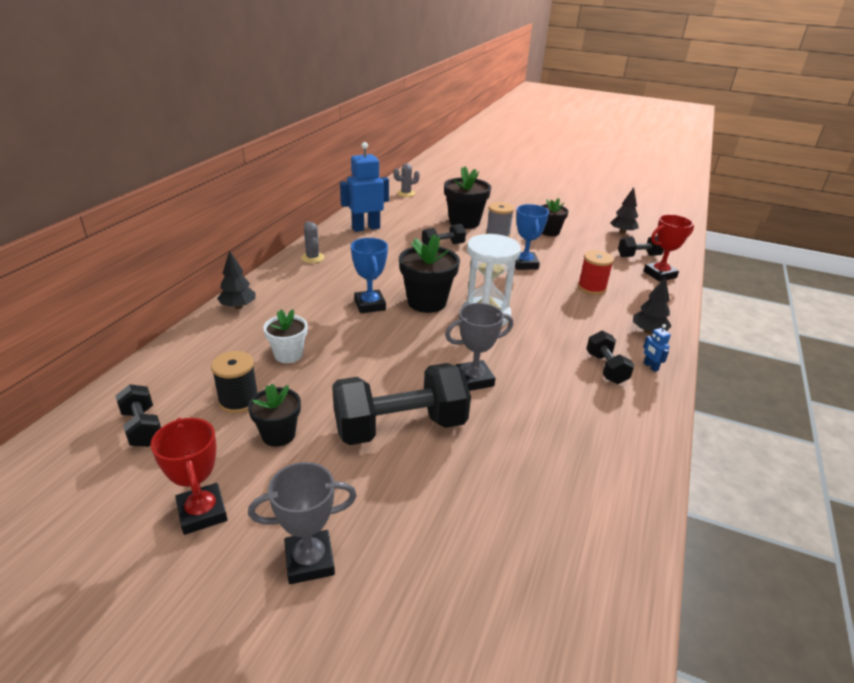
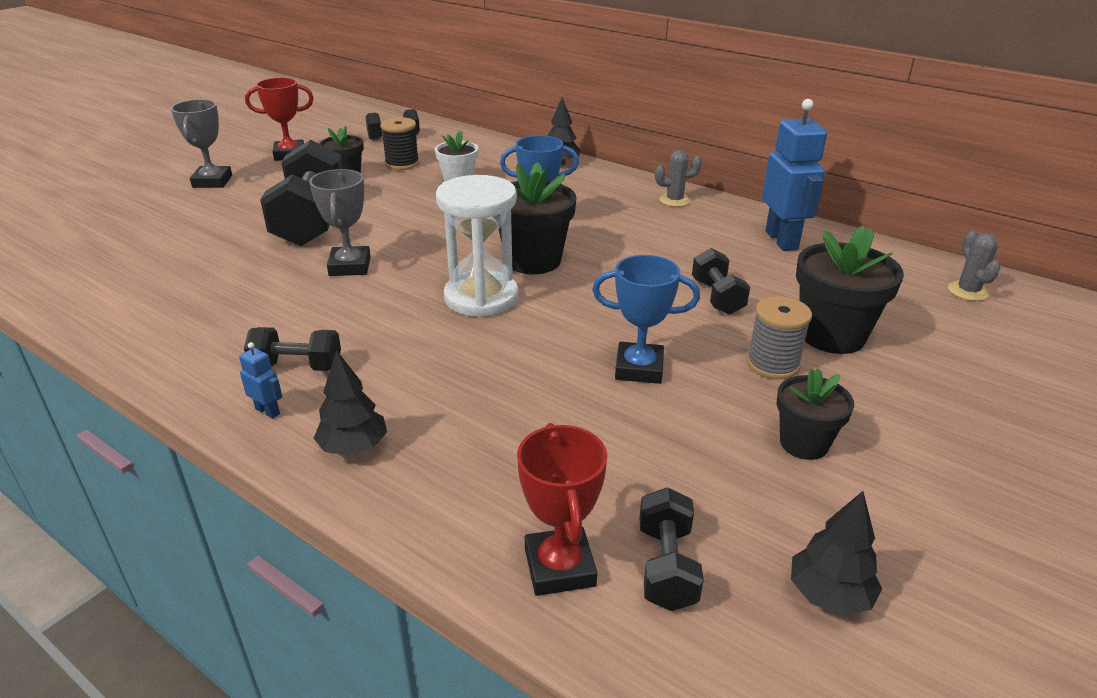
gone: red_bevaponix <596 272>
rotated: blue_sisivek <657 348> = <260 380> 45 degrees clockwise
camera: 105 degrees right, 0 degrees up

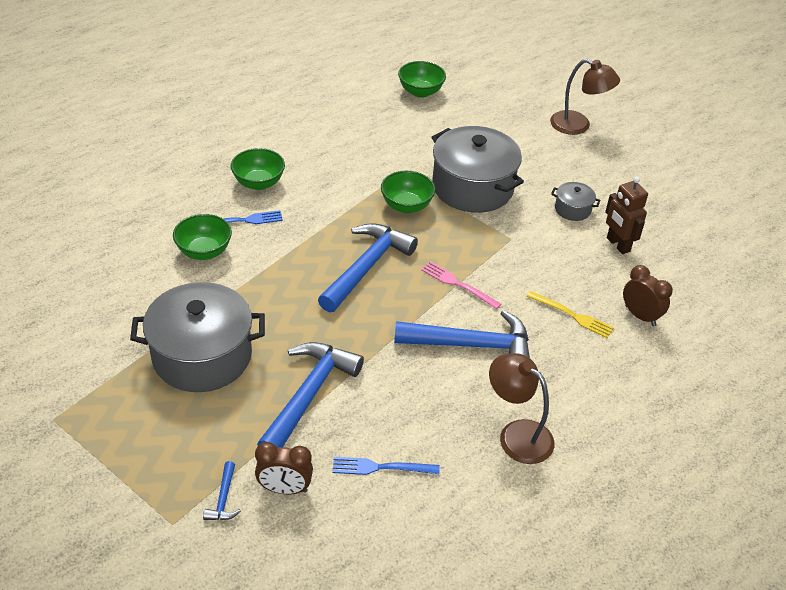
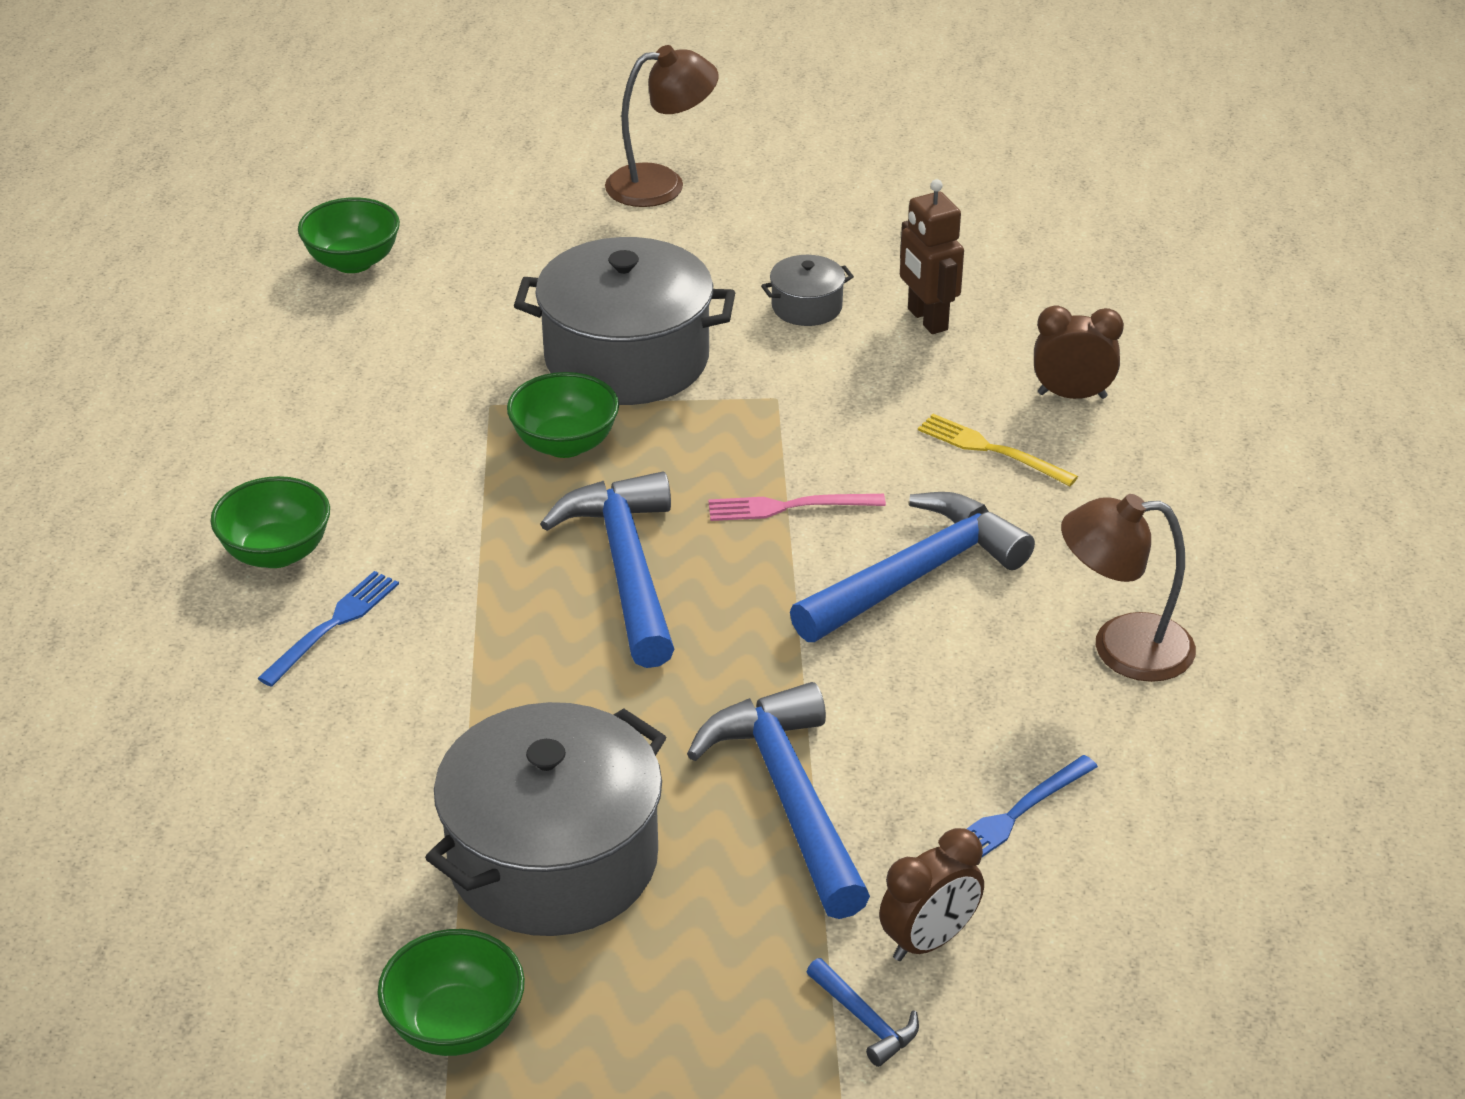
shifted: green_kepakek <202 237> to <451 992>
rotated: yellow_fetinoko <570 314> = <998 450> 135 degrees counterclockwise; brown_sisivek <626 215> = <932 256> 45 degrees clockwise
camera: 40 degrees left, 5 degrees down

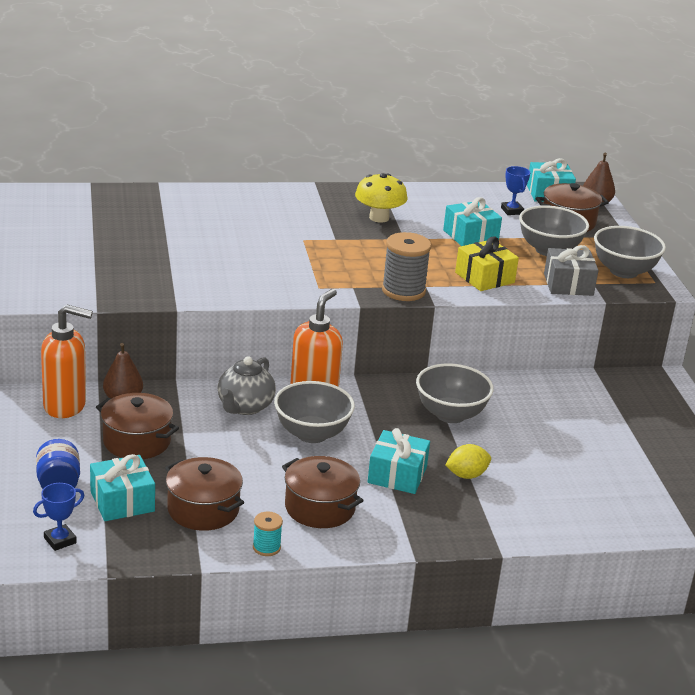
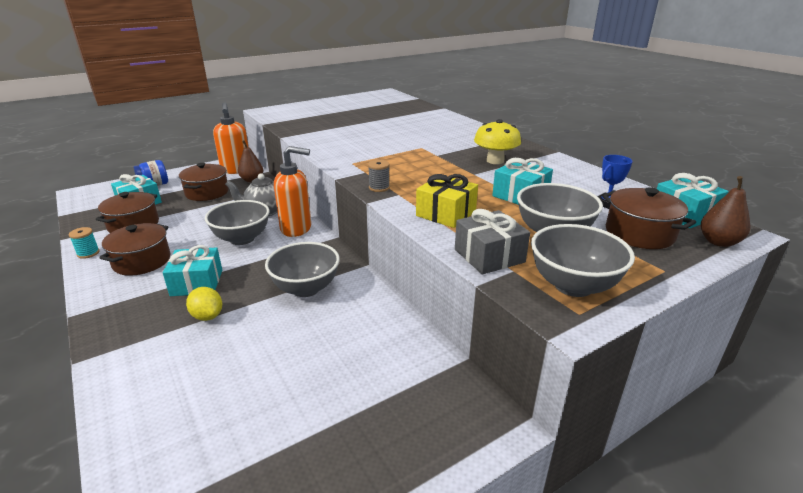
gone: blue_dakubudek <58 517>
scaled: grey_bevaponix <406 266> = <379 176> x0.53
camera: 70 degrees right, 0 degrees up

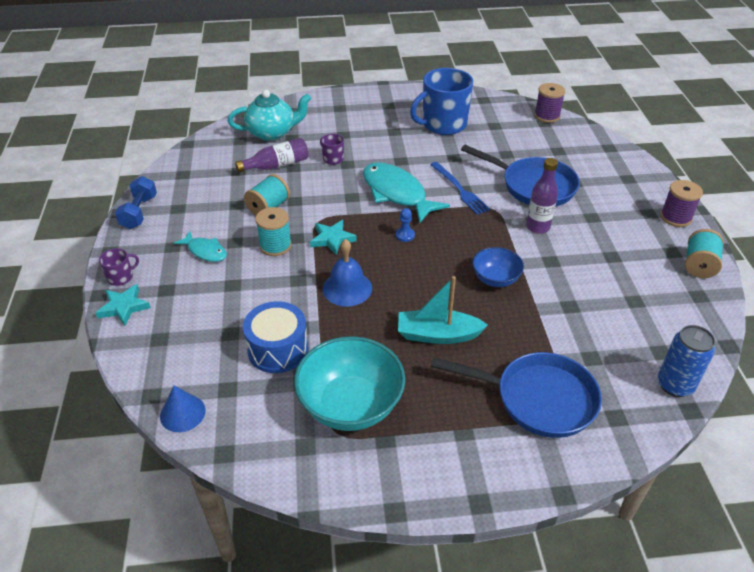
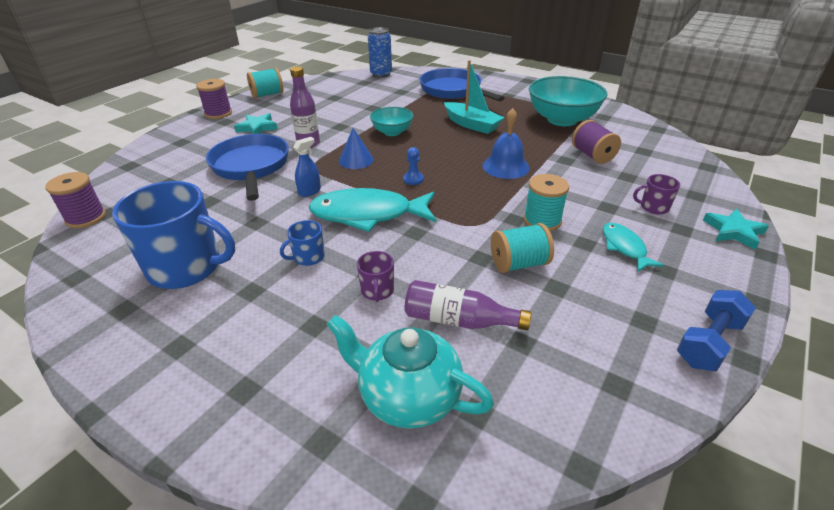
new: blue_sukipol <302 243>
shifted: purple_sukipol <119 267> to <656 194>; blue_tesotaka <183 409> to <356 148>; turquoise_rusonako <333 237> to <256 123>
swapped: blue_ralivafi <275 337> to purple_bevaponix <596 142>; blue_fetinoko <460 188> to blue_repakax <307 167>
repainted: blue_kepakek <498 267> to turquoise_kepakek <391 121>
rotated: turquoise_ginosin <406 192> = <372 210> 90 degrees clockwise
camera: 140 degrees left, 5 degrees down

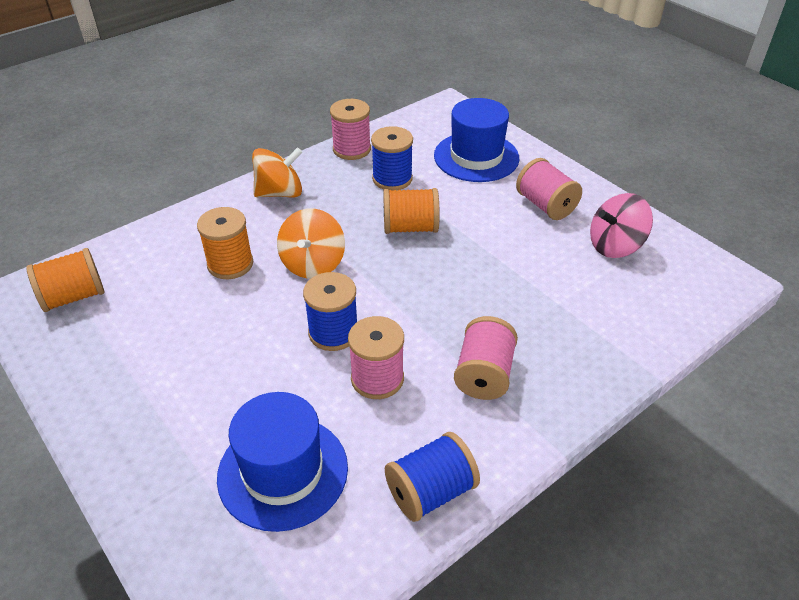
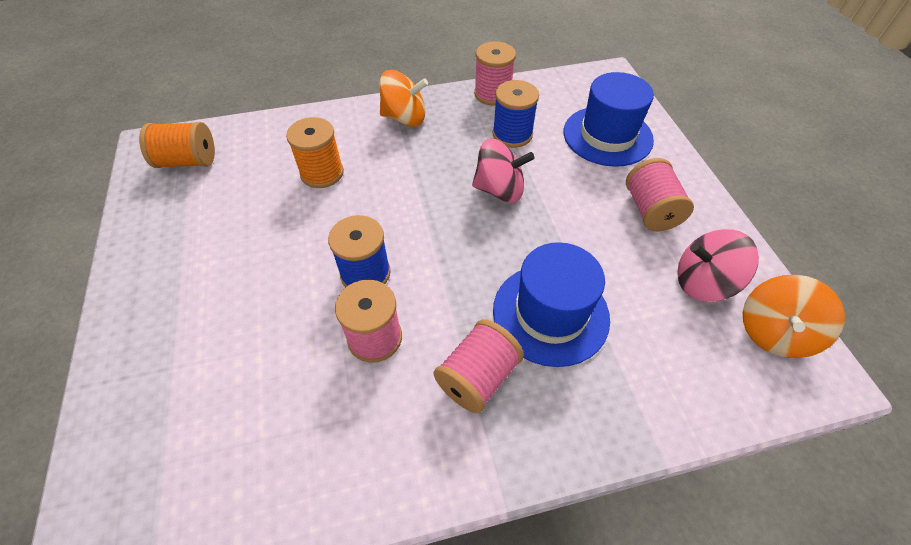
gone: blue_bevaponix <432 477>
shifted: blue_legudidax <282 462> to <551 304>; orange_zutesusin <311 244> to <794 316>
swapped: orange_bevaponix <411 211> to pink_zutesusin <503 171>
camera: 25 degrees right, 10 degrees up

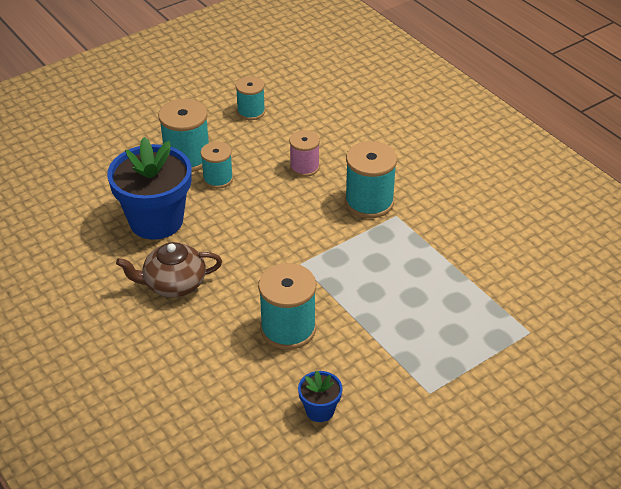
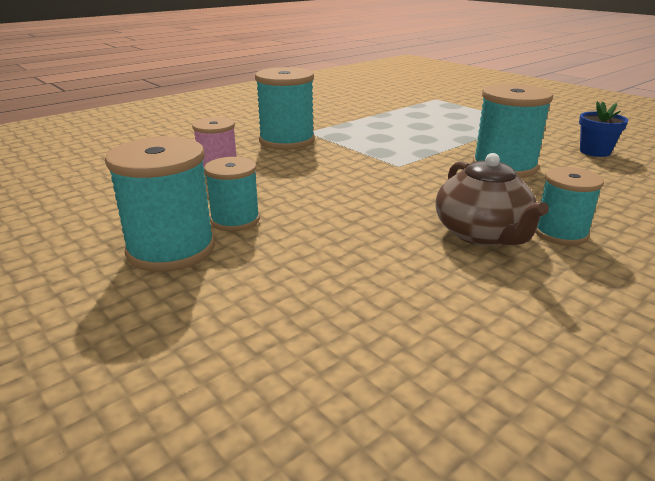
gone: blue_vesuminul <149 188>
shifted: turquoise_bevaponix <250 98> to <569 206>
camera: 95 degrees left, 15 degrees down

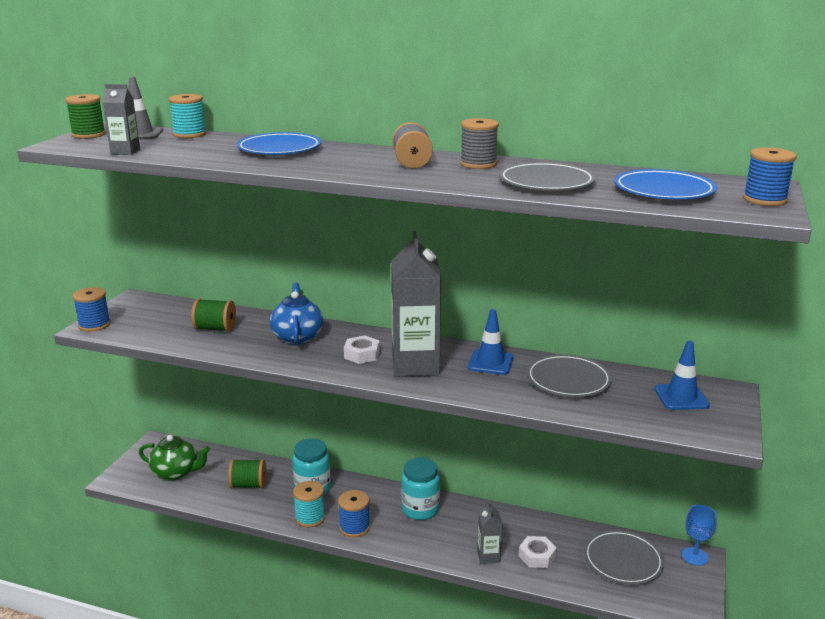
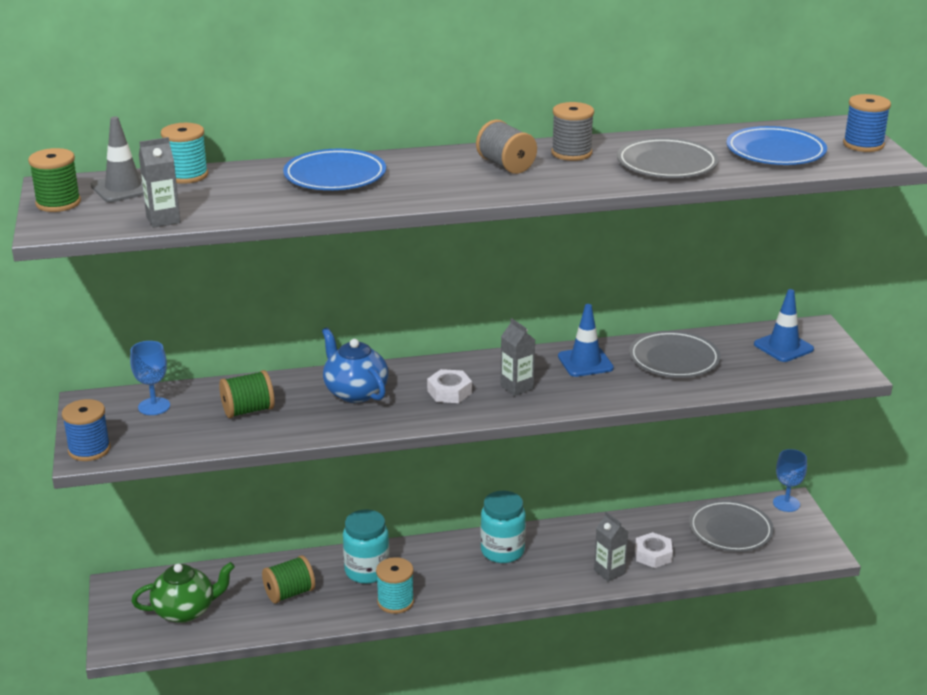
gone: blue_bevaponix <354 513>
new: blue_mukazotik <150 378>
scaled: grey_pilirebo <416 304> = <517 357> x0.48
camera: 30 degrees left, 5 degrees up

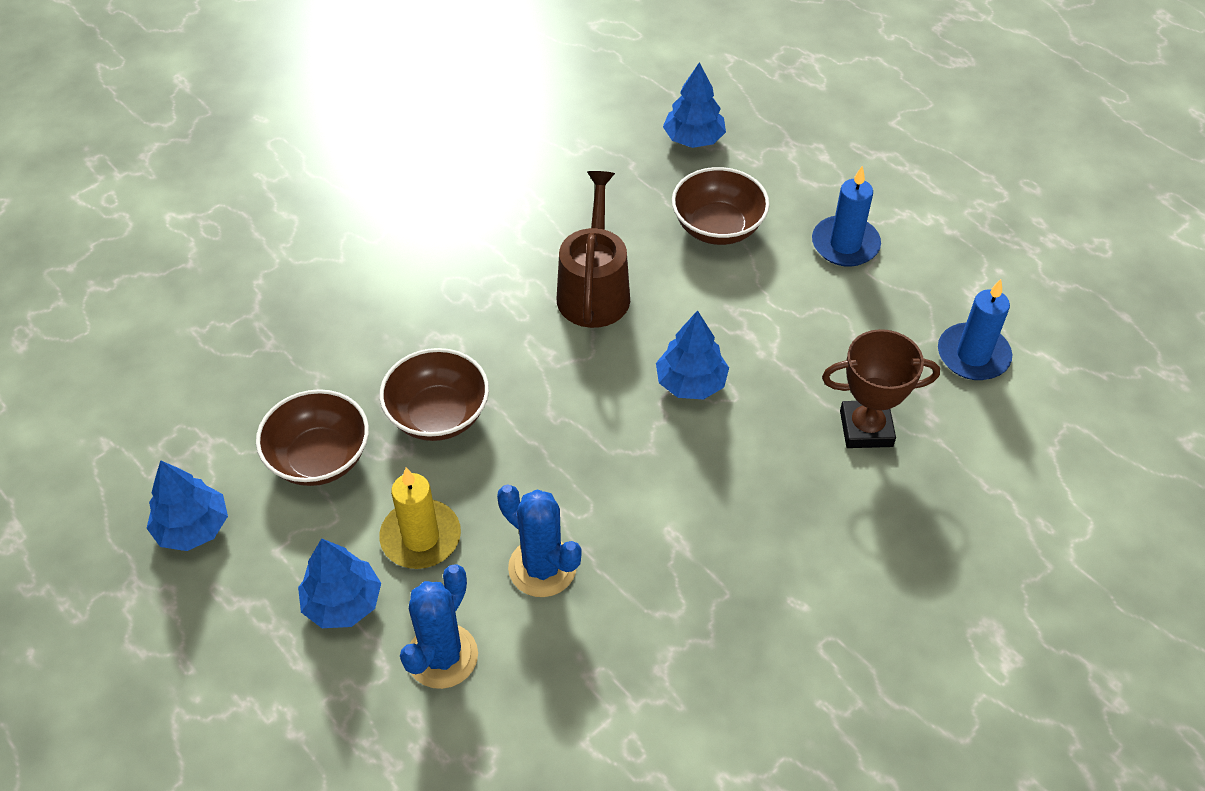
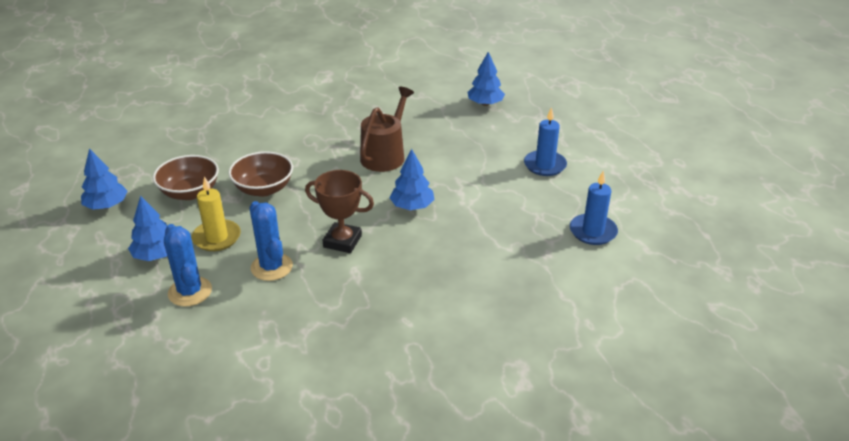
gone: brown_kepakek <721 206>
shifted: brown_dakubudek <881 388> to <339 211>
rotated: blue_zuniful <439 626> = <188 265> 75 degrees counterclockwise
camera: 20 degrees right, 15 degrees down

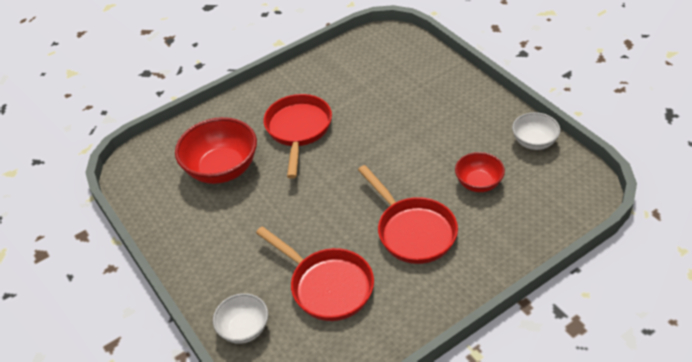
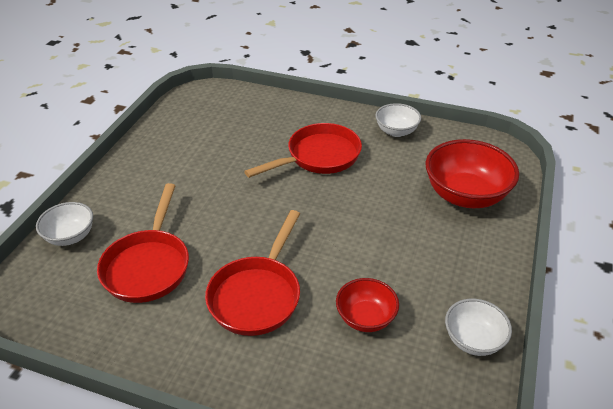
new: white_kepakek <398 120>
shifted: red_kepakek <216 150> to <472 173>
camera: 50 degrees right, 5 degrees down

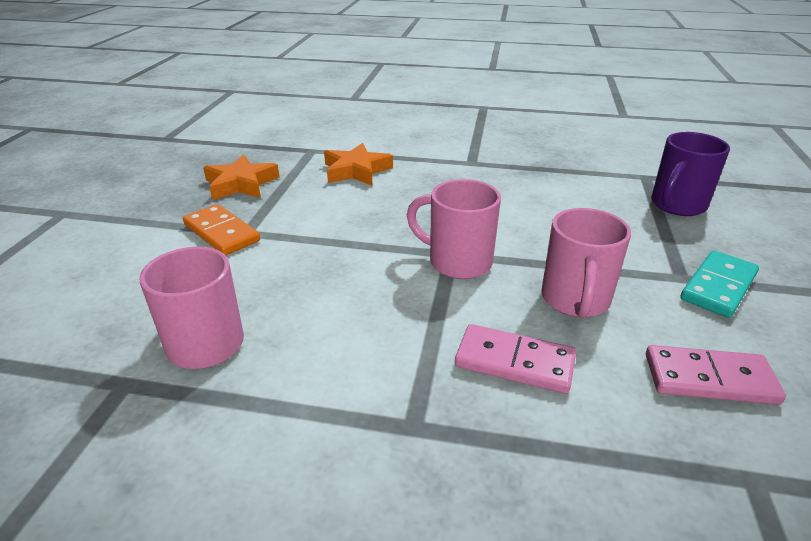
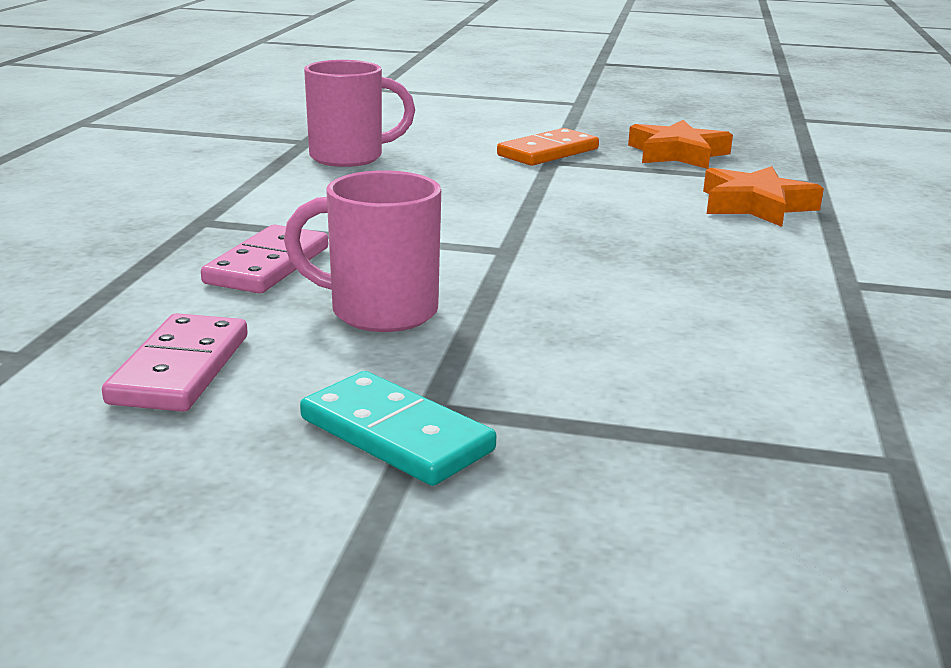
gone: pink_sukipol <454 229>; purple_sukipol <690 174>
camera: 90 degrees right, 10 degrees down

